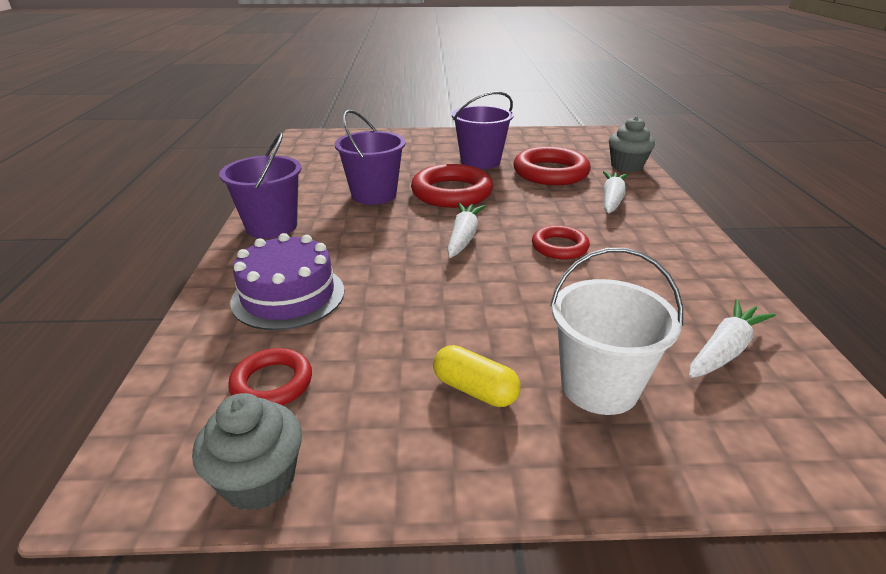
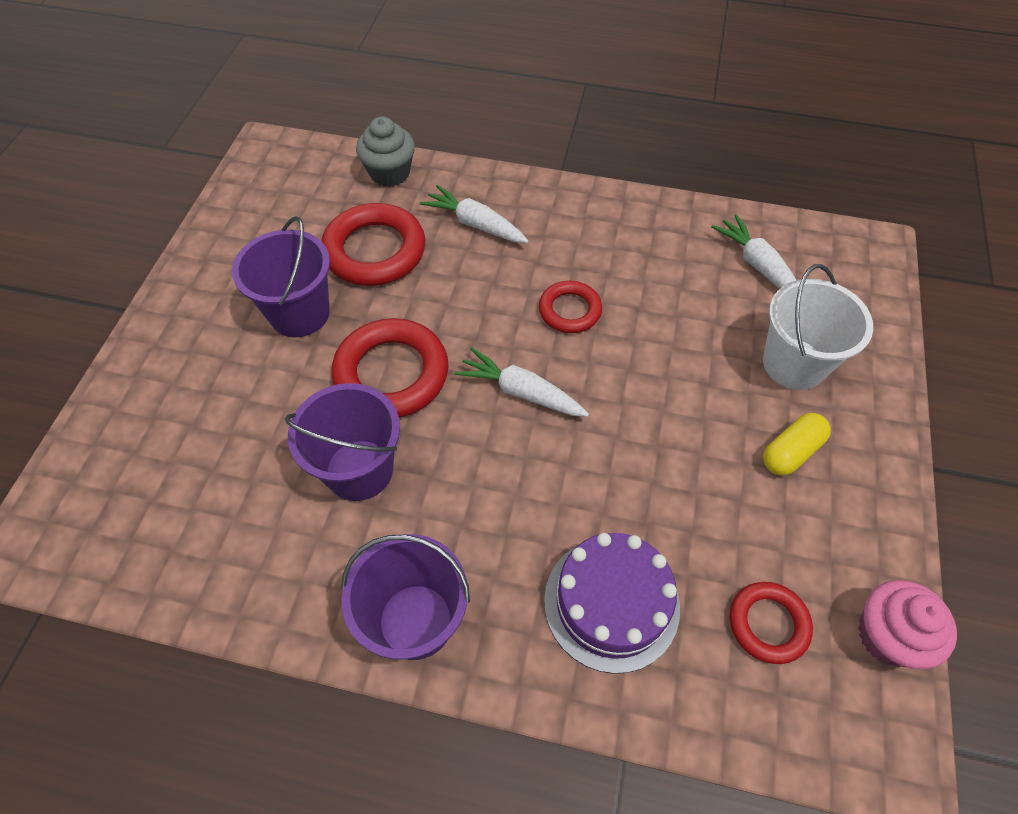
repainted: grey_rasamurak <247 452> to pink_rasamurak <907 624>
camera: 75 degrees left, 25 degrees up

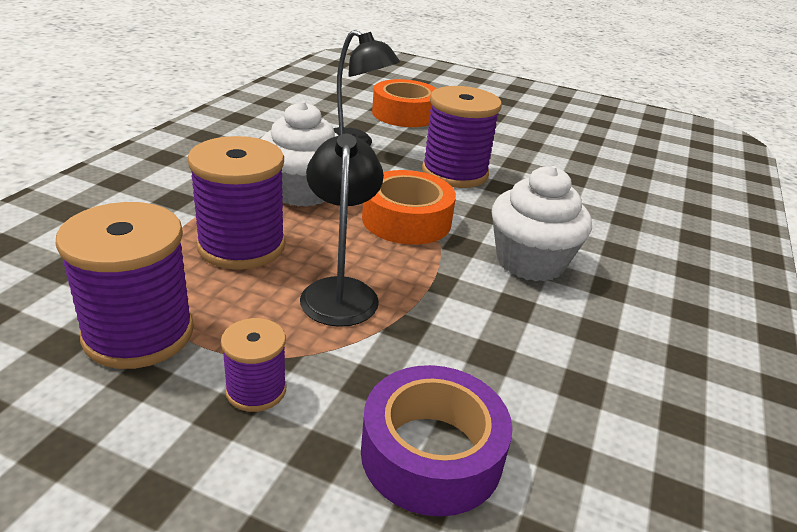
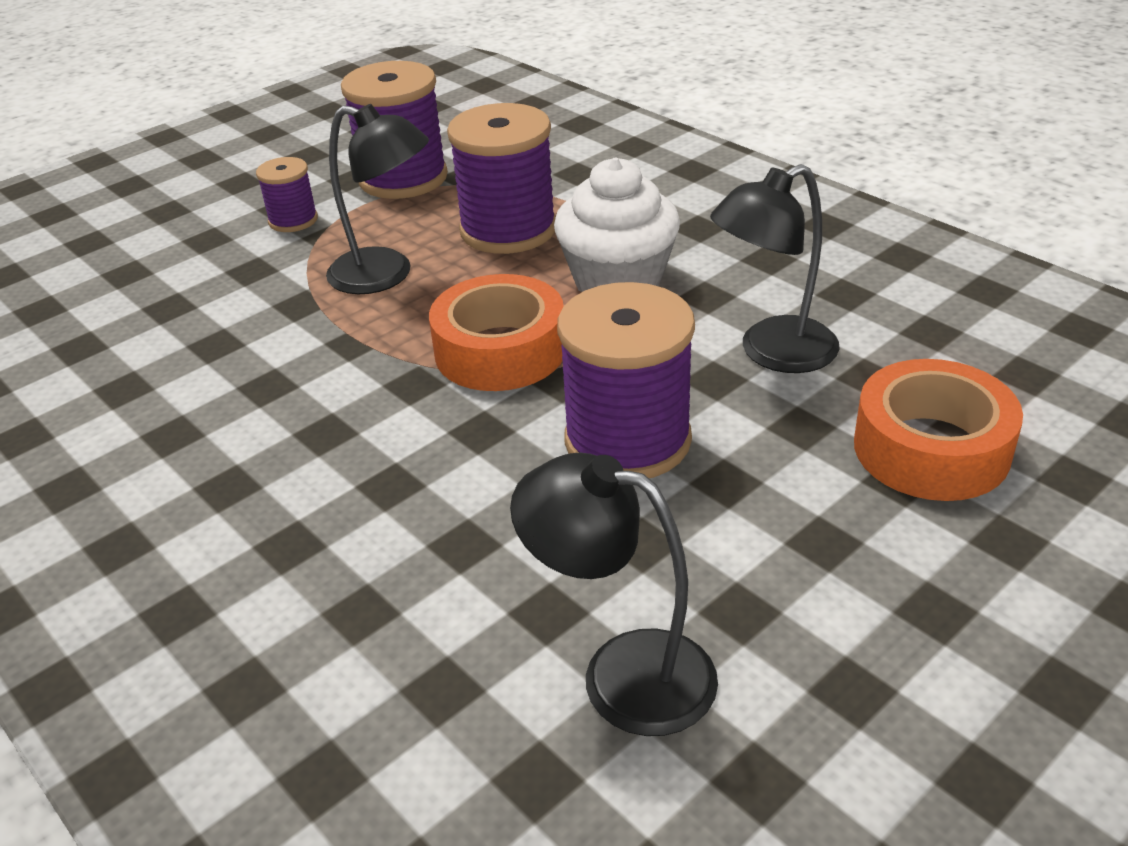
gone: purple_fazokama <437 441>; white_rasamurak <542 224>
new: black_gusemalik <614 594>
camera: 120 degrees right, 5 degrees up

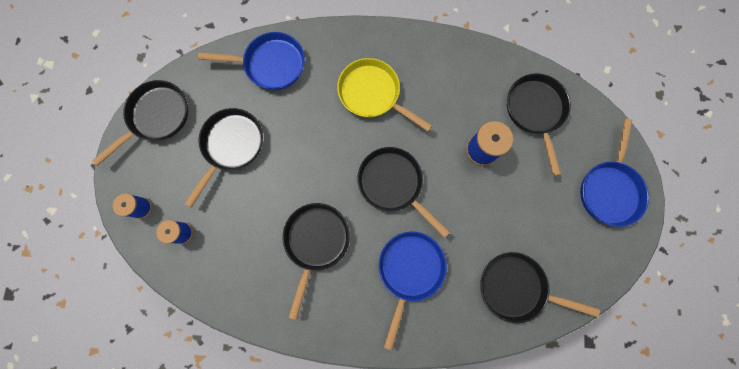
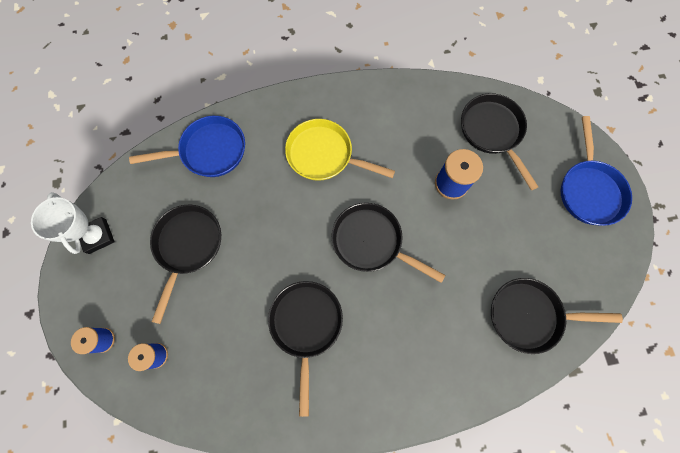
gone: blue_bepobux <413 291>
swapped: black_bepobux <140 123> to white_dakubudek <73 223>
camera: 15 degrees left, 5 degrees down

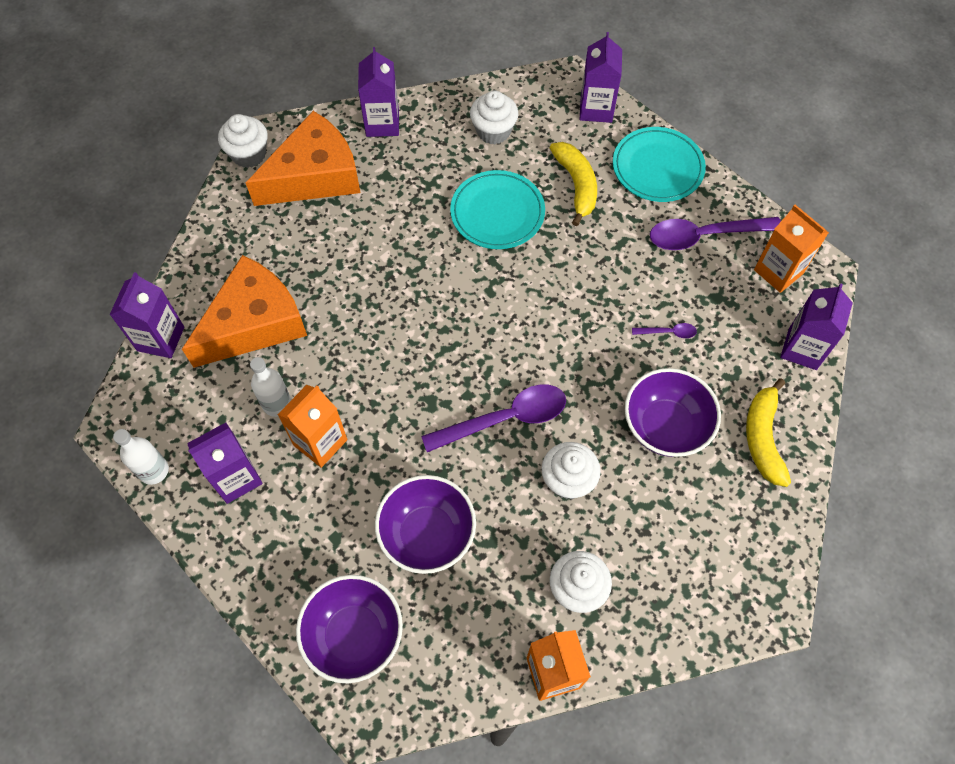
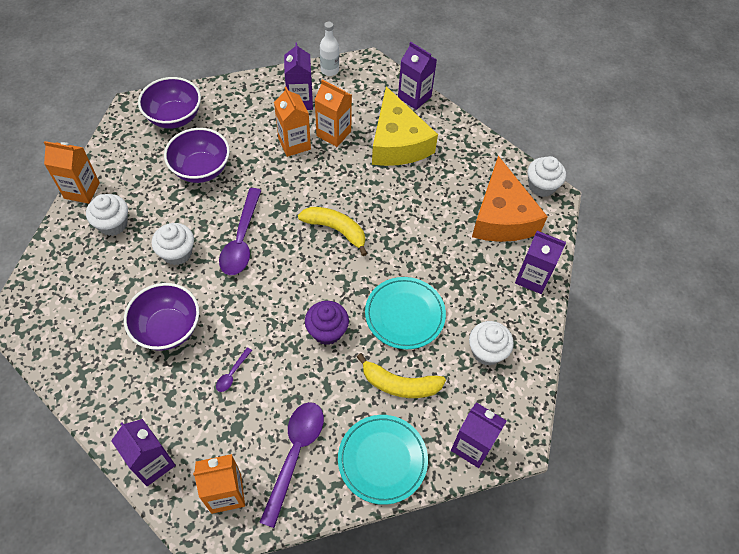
new: purple_rasamurak <327 323>
shifted: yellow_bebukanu <768 432> to <332 231>
swapped: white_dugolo <270 387> to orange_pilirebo <333 113>
repainted: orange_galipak <244 311> to yellow_galipak <405 126>
camera: 115 degrees right, 5 degrees down

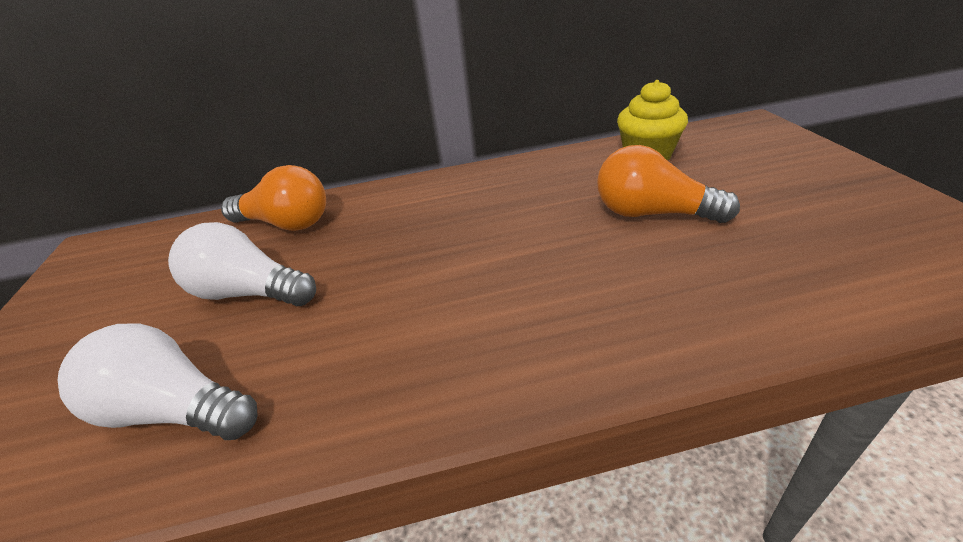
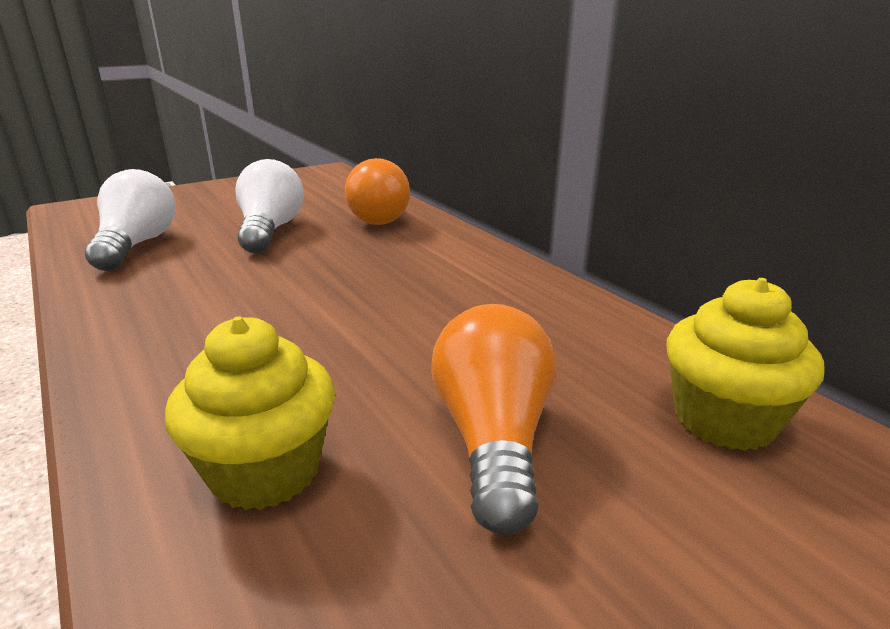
new: yellow_rasamurak <250 413>
camera: 65 degrees right, 10 degrees down

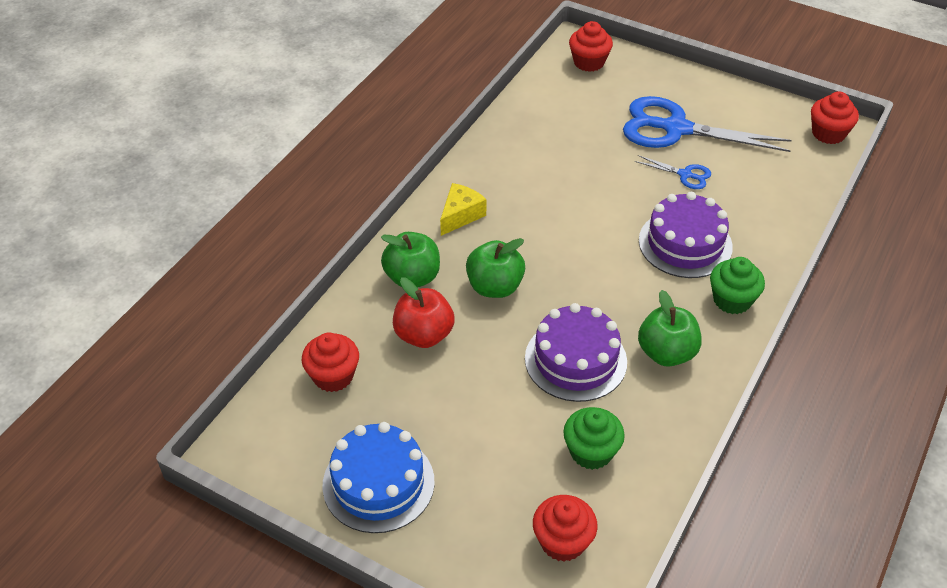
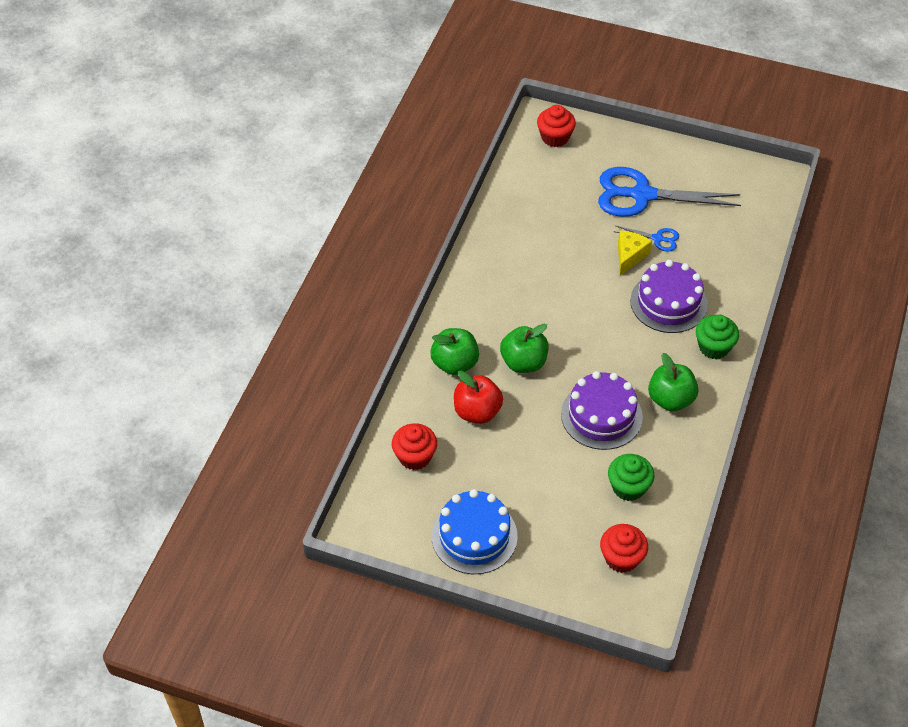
gone: red_rasamurak <835 117>
shifted: yellow_galipak <463 209> to <635 253>
camera: 10 degrees left, 5 degrees up

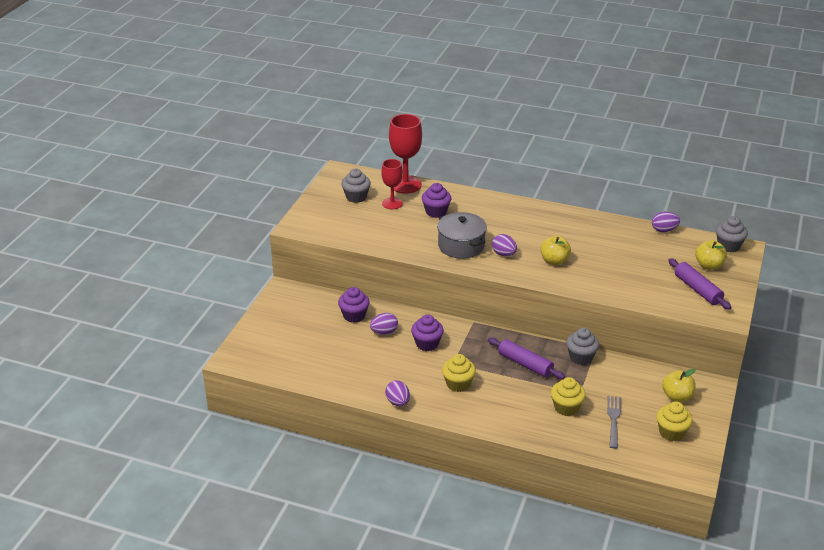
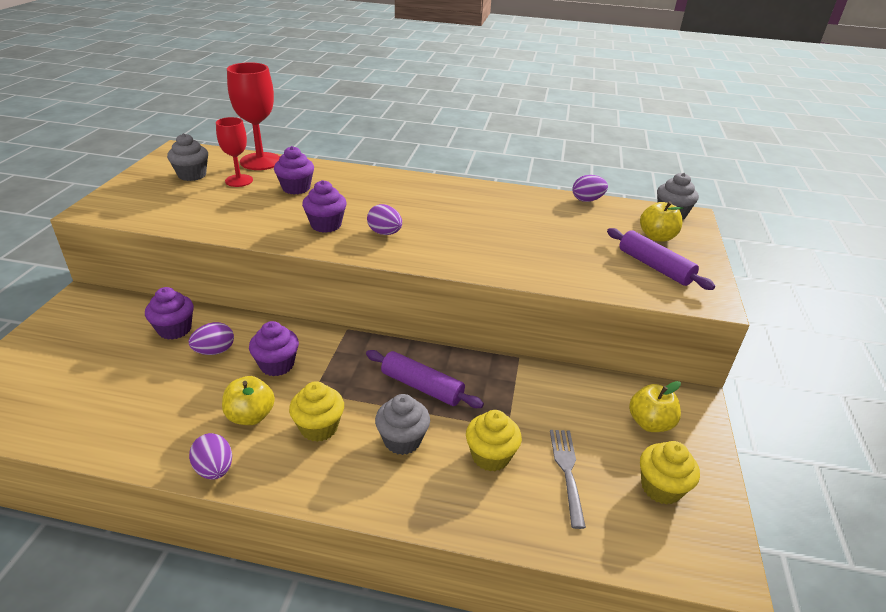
shifted: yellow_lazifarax <556 250> to <248 400>; grey_rasamurak <582 346> to <402 424>
swapped: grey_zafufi <462 235> to purple_rasamurak <324 206>
camera: 10 degrees left, 0 degrees up

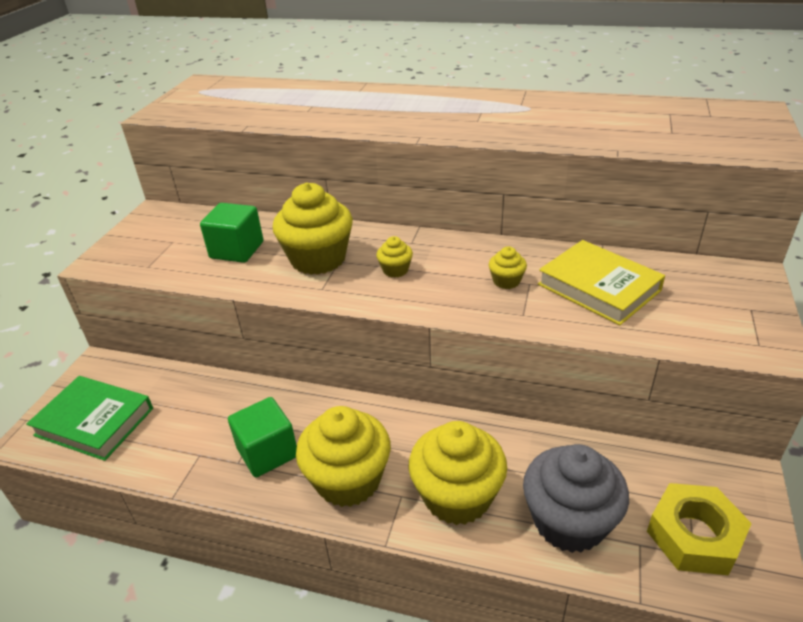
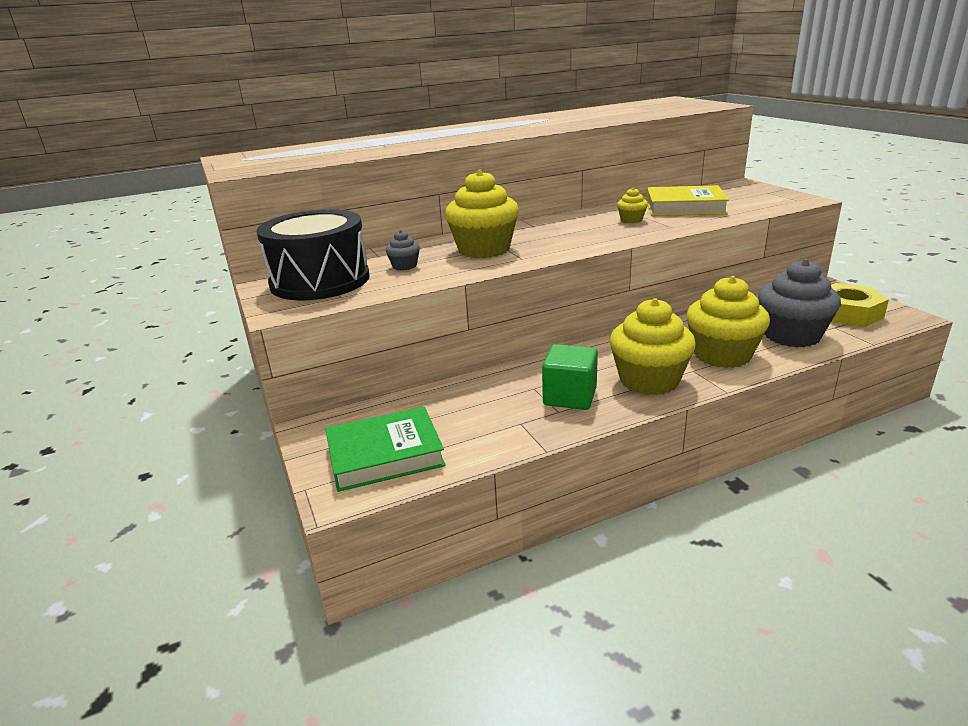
gone: yellow_rasamurak <394 257>
new: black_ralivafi <313 254>
swapped: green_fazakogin <231 233> to grey_rasamurak <403 250>
camera: 40 degrees left, 10 degrees down

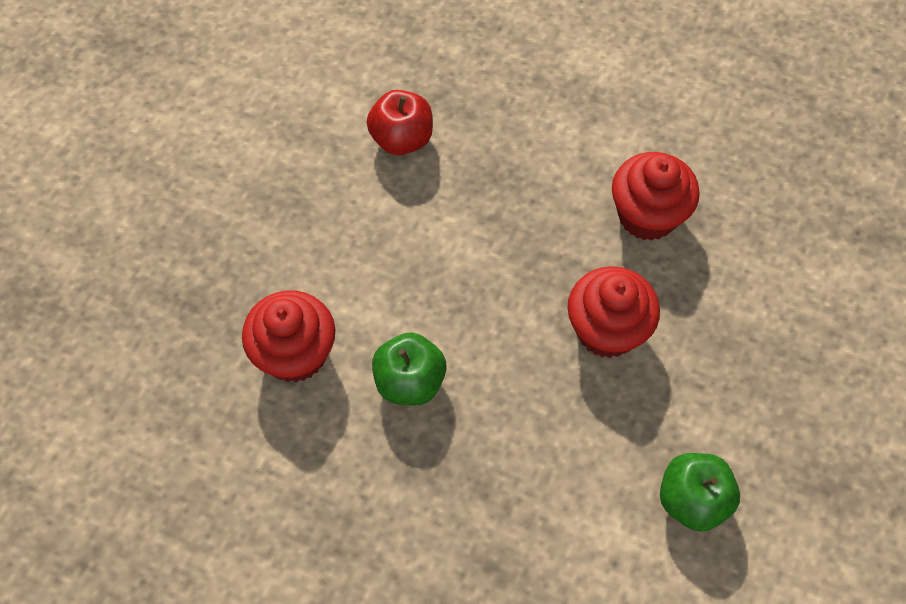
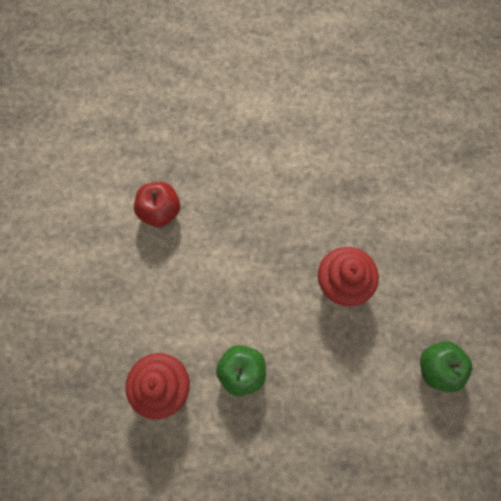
gone: red_rasamurak <656 196>
camera: 25 degrees left, 10 degrees up

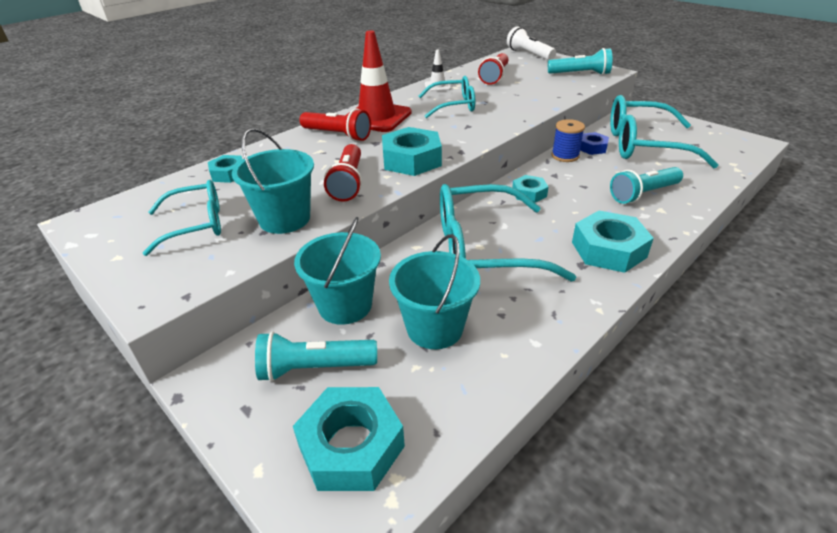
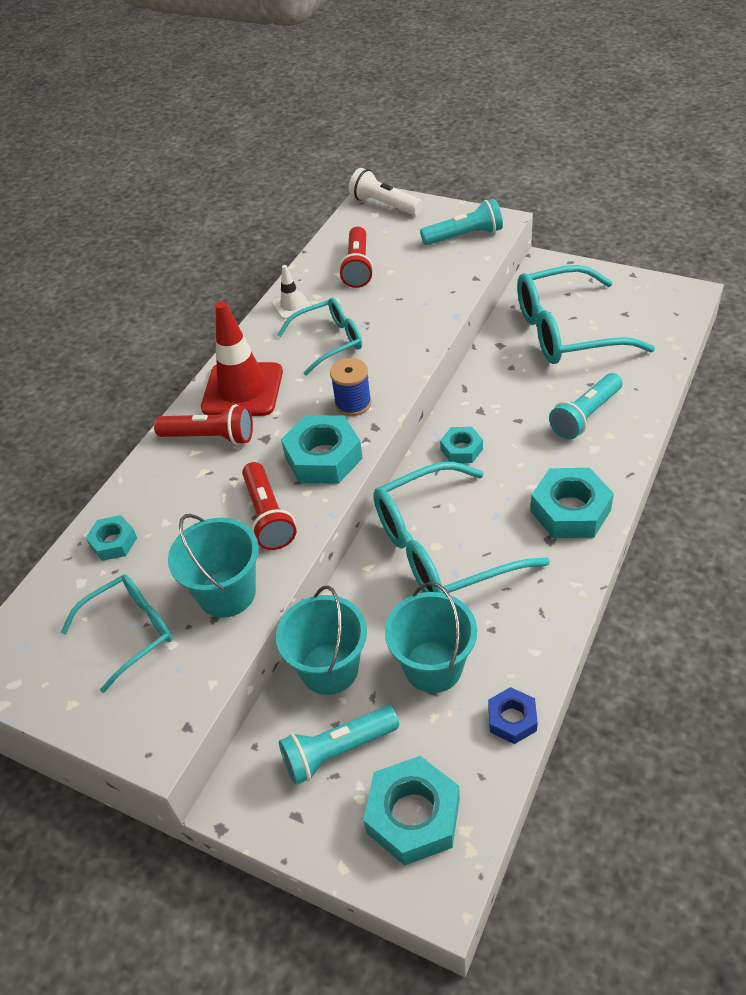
shifted: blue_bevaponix <568 140> to <351 387>; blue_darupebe <594 143> to <513 715>
camera: 15 degrees left, 10 degrees up

